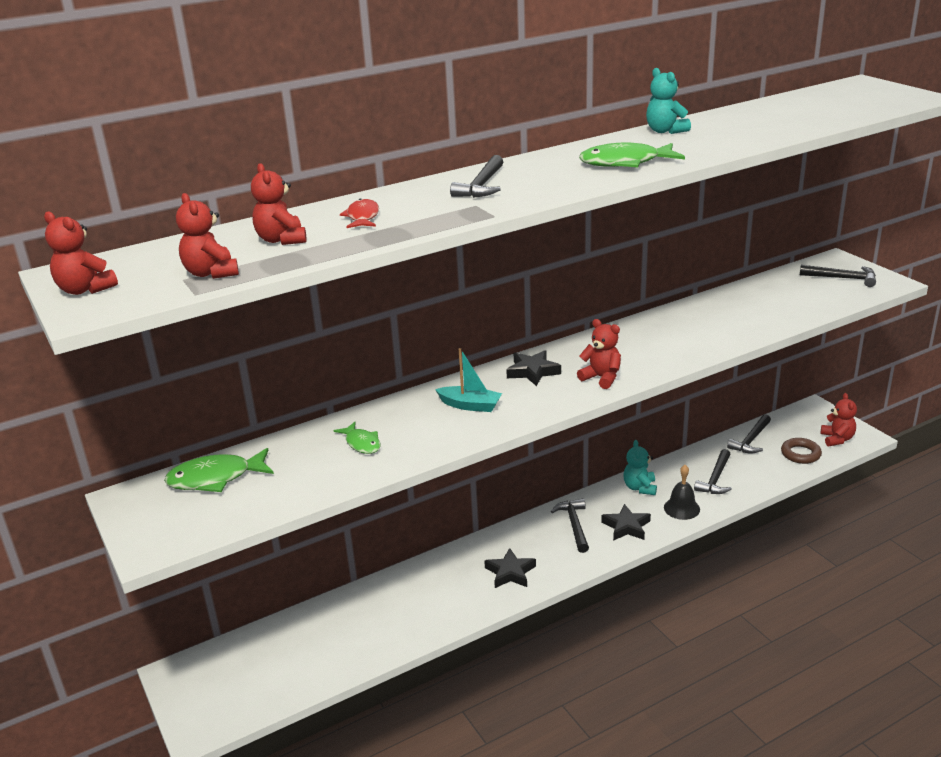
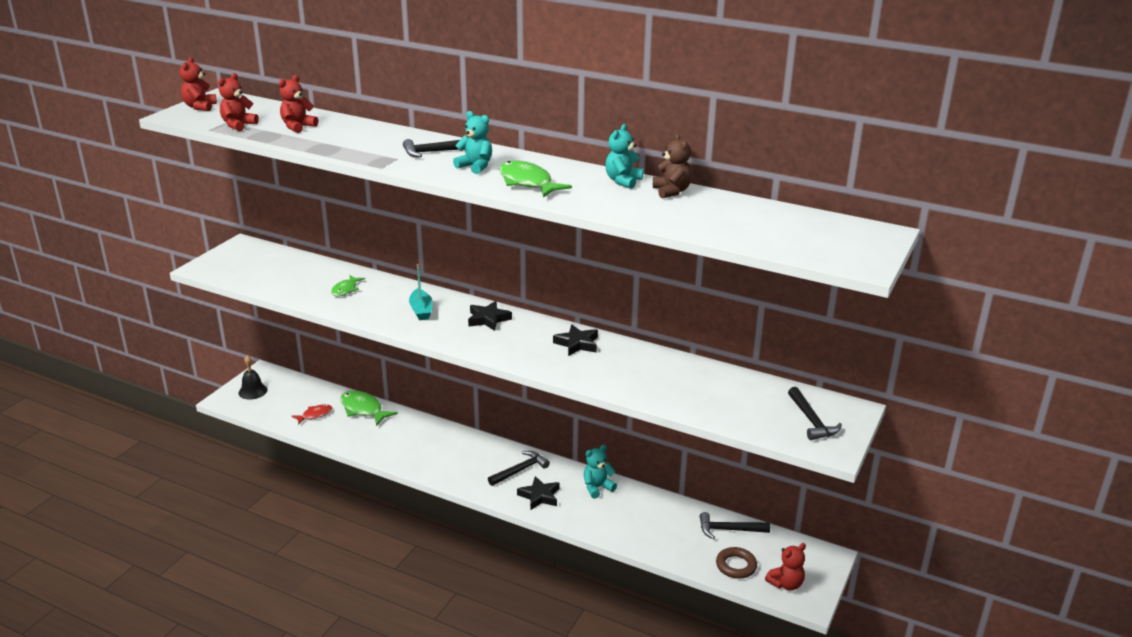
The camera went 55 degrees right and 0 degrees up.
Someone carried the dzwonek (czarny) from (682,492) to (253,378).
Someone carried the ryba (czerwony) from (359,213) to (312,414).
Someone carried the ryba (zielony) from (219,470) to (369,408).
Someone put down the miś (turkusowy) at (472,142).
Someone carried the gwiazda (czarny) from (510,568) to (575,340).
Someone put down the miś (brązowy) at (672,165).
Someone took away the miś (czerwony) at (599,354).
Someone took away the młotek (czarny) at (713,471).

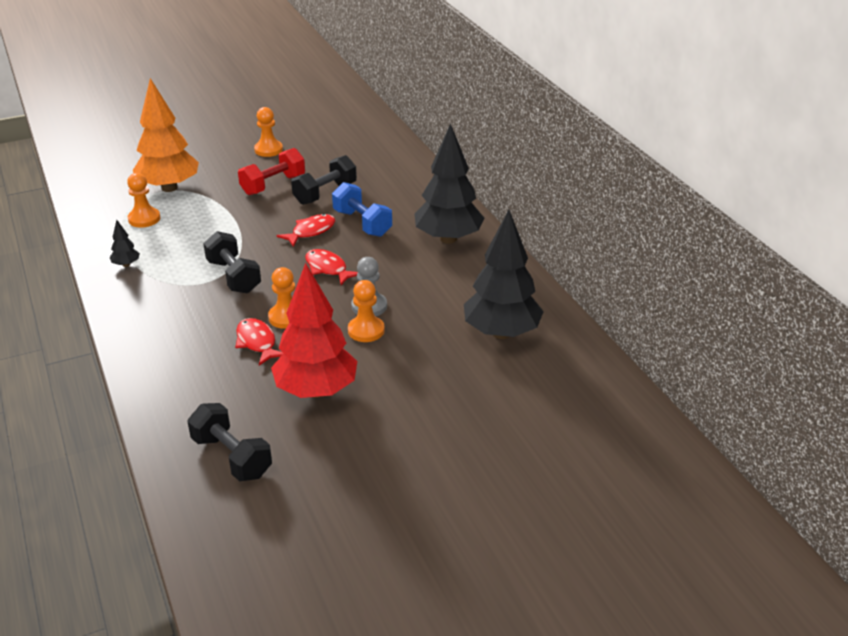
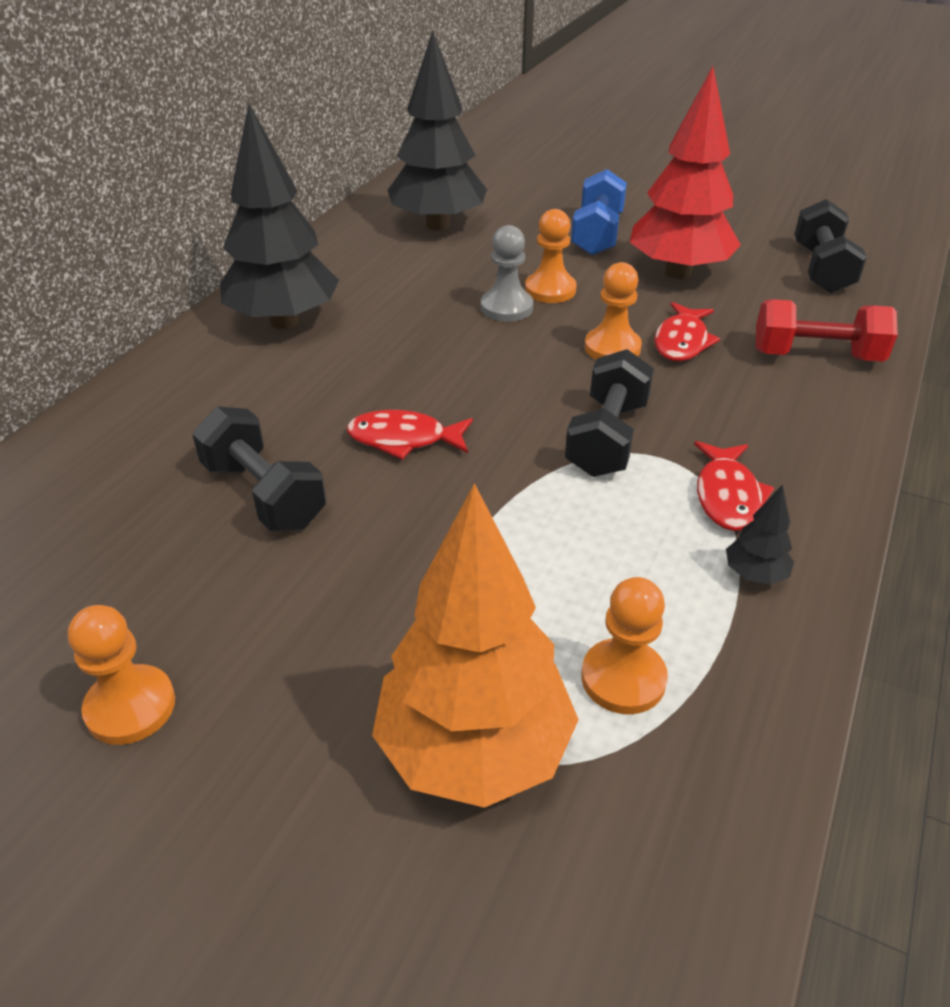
The camera went 130 degrees left and 5 degrees up.
Someone rotated the hantel (czarny) at (324,180) by 45 degrees clockwise.
Someone carried the hantel (niebieski) from (362,209) to (599,212).
Someone carried the ryba (czerwony) from (331,267) to (734,486).
Someone carried the hantel (czerwony) from (271,171) to (827,330).

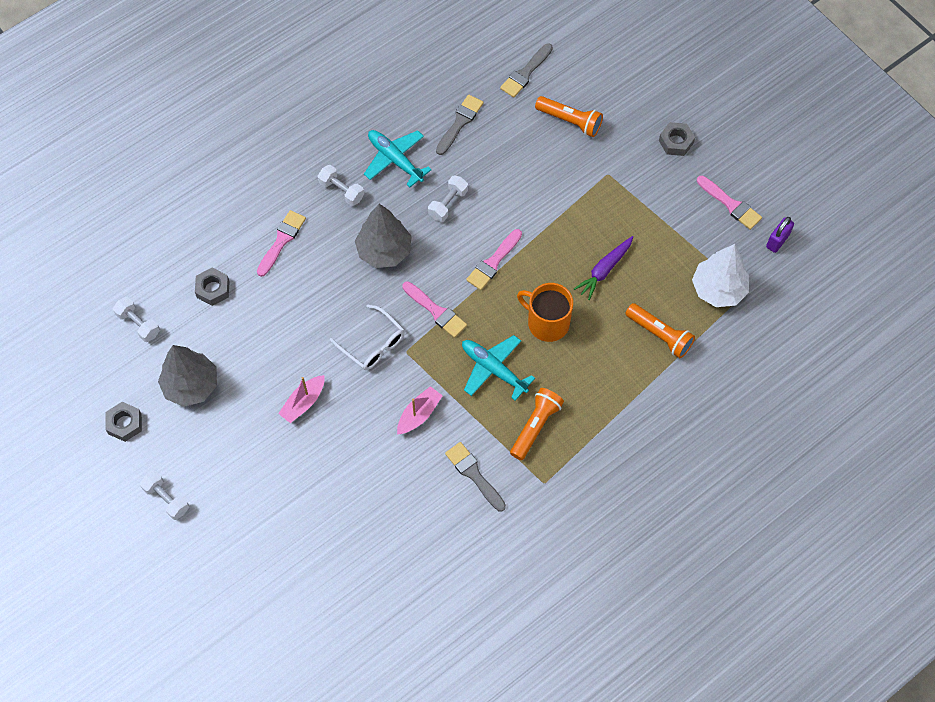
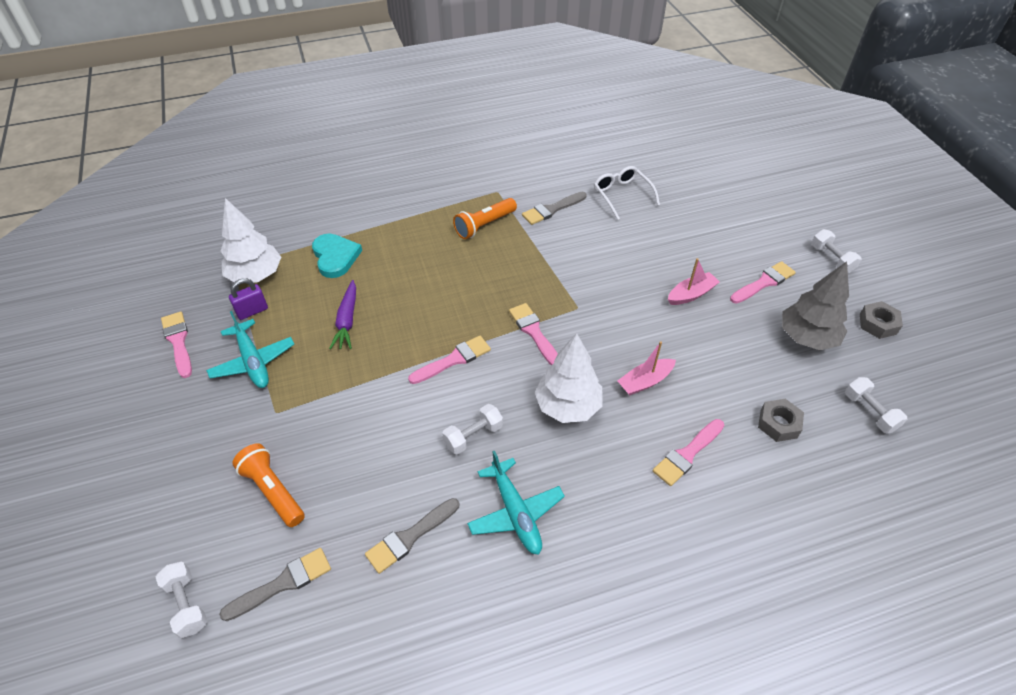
The camera went 160 degrees left and 15 degrees down.
Someone carried the hantel (biały) from (341,185) to (182,600).
Someone carried the samolot (turkusowy) from (498,368) to (250,349).
Someone carried the kłódka (fioletowy) from (780,235) to (248,299).
Someone swapped the latarka (pomarańczowy) at (660,330) for the serce (turkusowy) at (337,256).
Someone rotated the marchewka (fioletowy) at (603,268) by 120 degrees clockwise.
Someone rotated the pędzel (szary) at (475,477) by 75 degrees clockwise.
Someone repainted the drzewko (szary) at (383,236), which became the drzewko (biały) at (568,378).
Someone carried the okulary (biały) from (367,337) to (627,193).
Someone carried the łódka (różowy) from (420,410) to (646,368).
Someone put down the pędzel (różowy) at (763,282).
Someone took away the kubek (pomarańczowy) at (545,312).
Someone took away the nakrętka (szary) at (677,139).

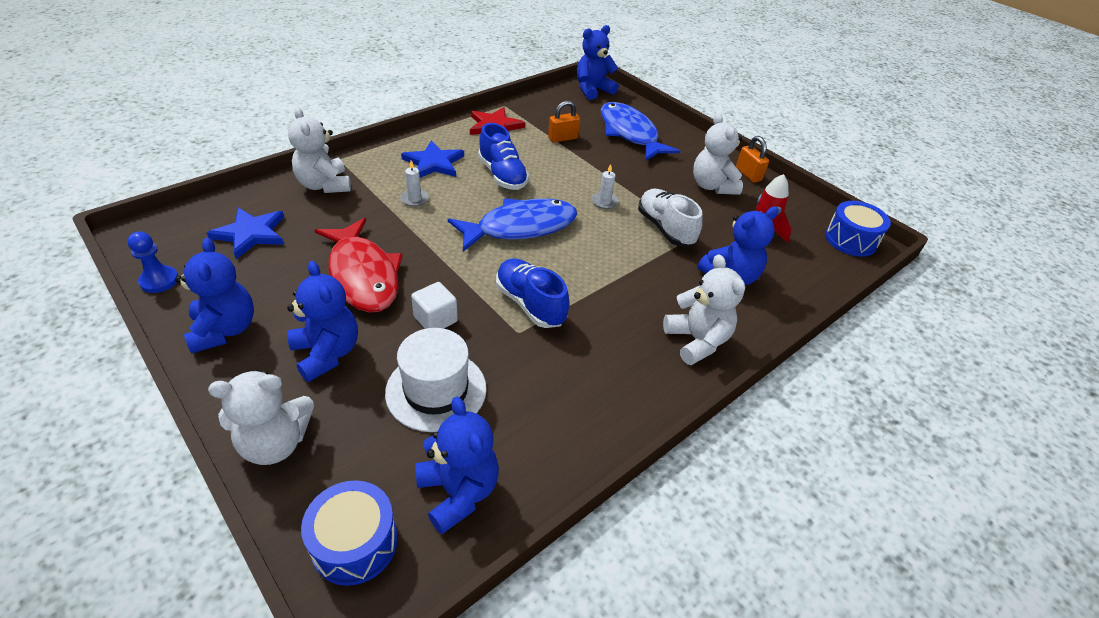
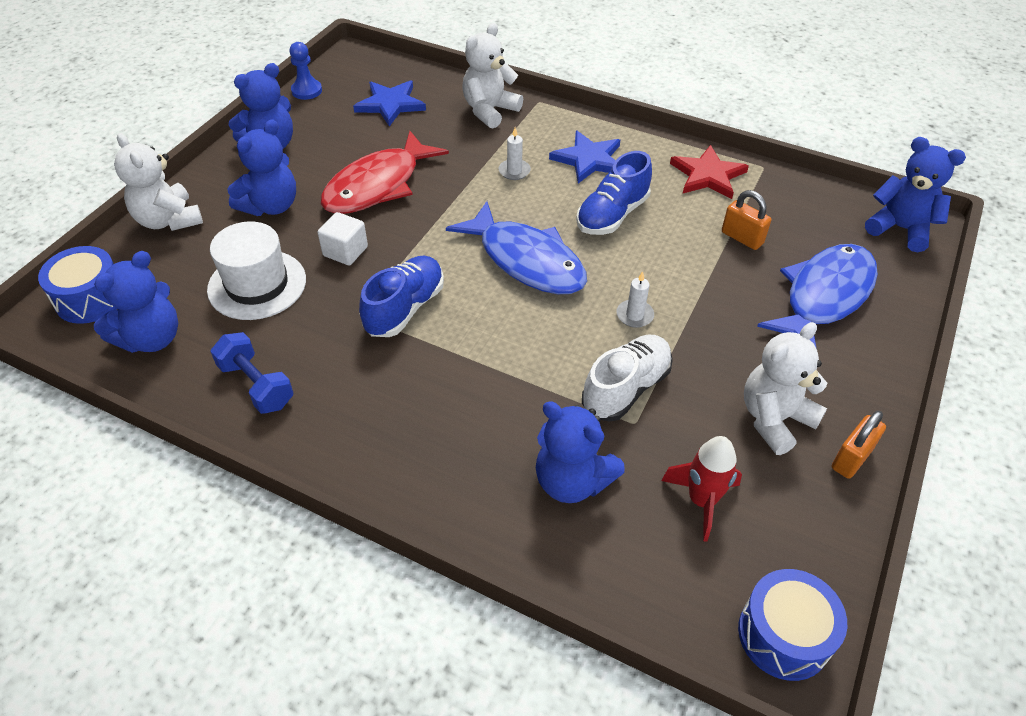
The camera went 70 degrees right and 5 degrees up.
Someone put down the hantel (niebieski) at (251,373).
Someone took away the miś (biały) at (704,309).

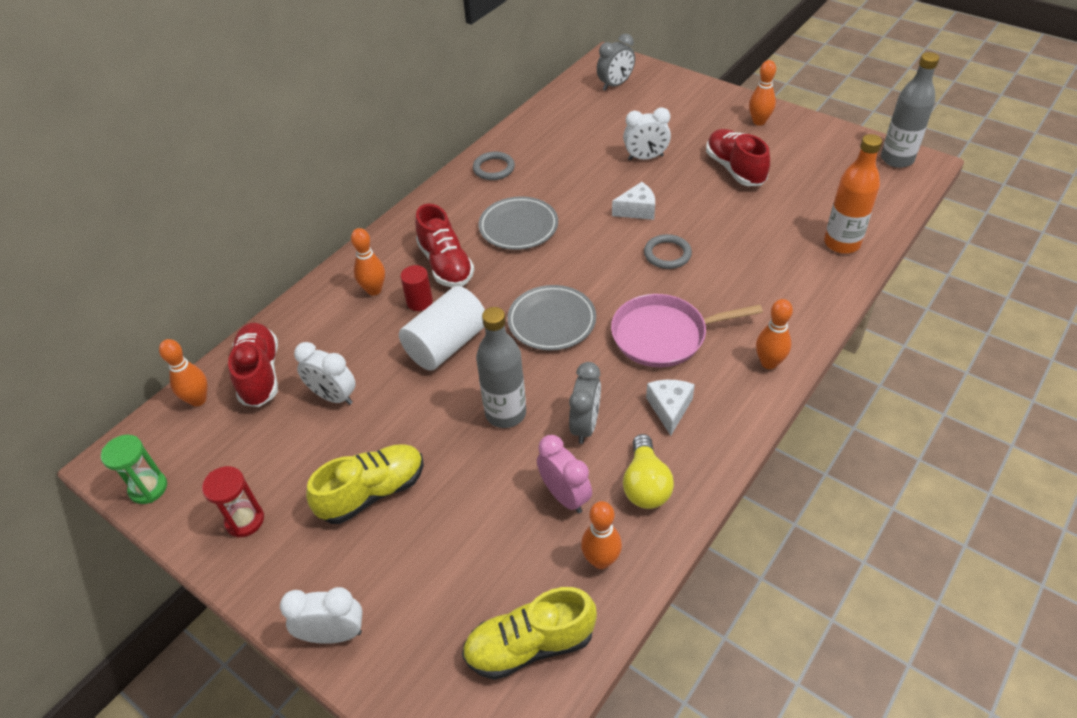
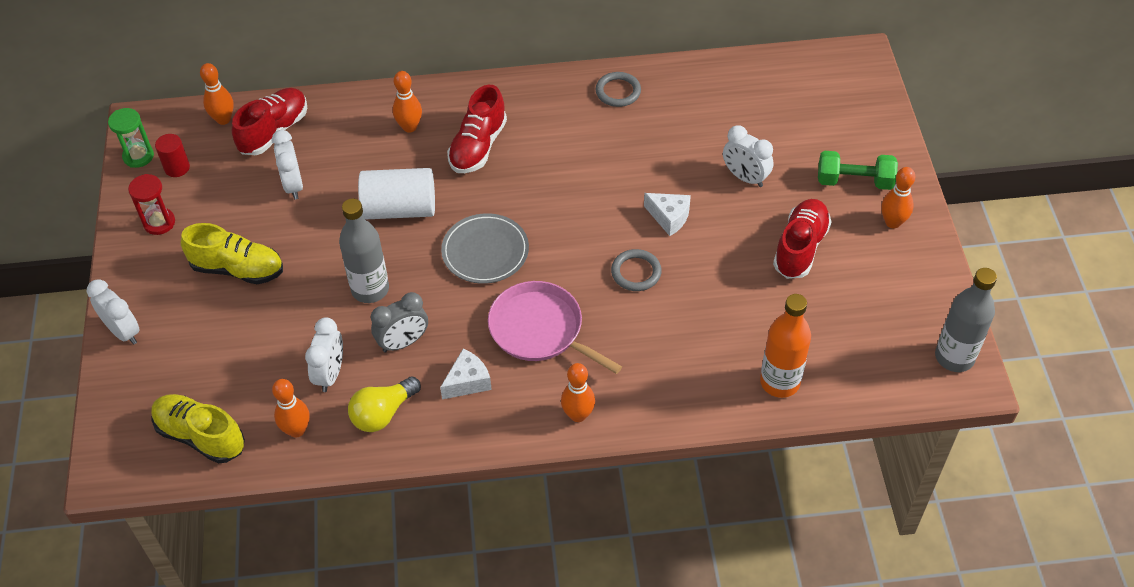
The camera went 45 degrees right and 5 degrees up.
Someone carried the walec (czerwony) from (416,288) to (172,155).
Someone repainted the budzik (różowy) at (564,474), which became the budzik (biały) at (324,354).
Someone put down the hantel (zielony) at (858,170).
Someone took away the talerz (szary) at (518,223).
Someone took away the budzik (szary) at (616,62).

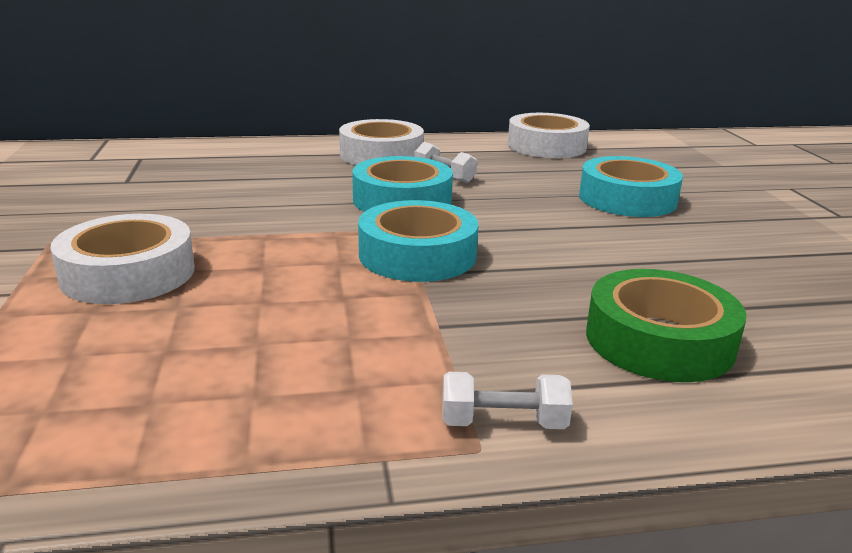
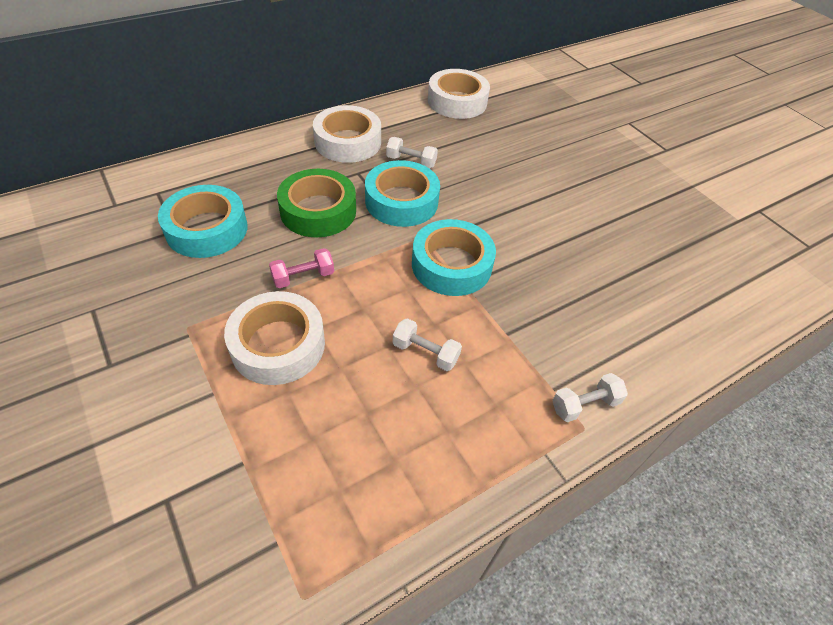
The camera went 25 degrees left and 25 degrees up.
Someone carried the taśma klejąca (turkusowy) from (631,186) to (203,221).
Someone put down the hantel (różowy) at (301,268).
Someone carried the taśma klejąca (zielony) from (666,325) to (316,203).
Someone put down the hantel (biały) at (427,344).

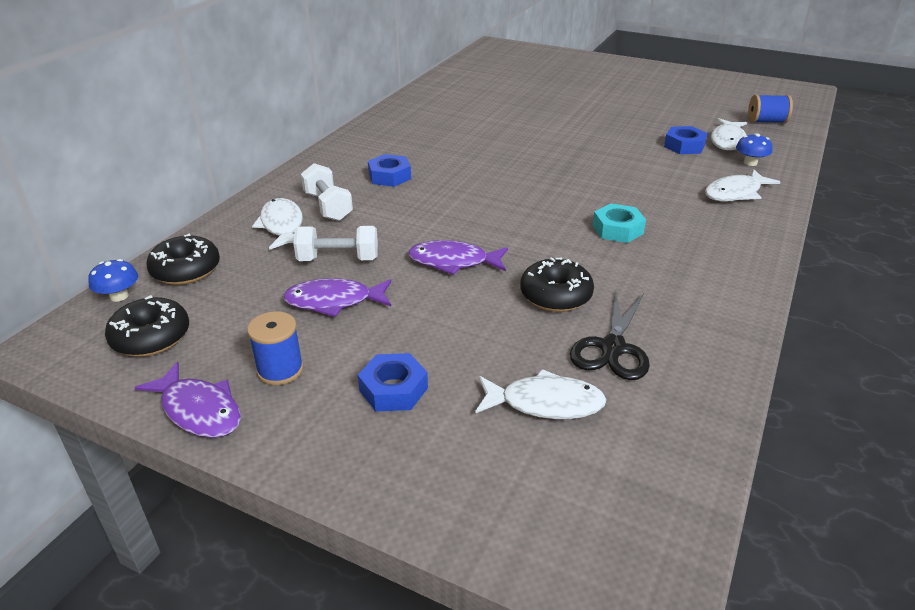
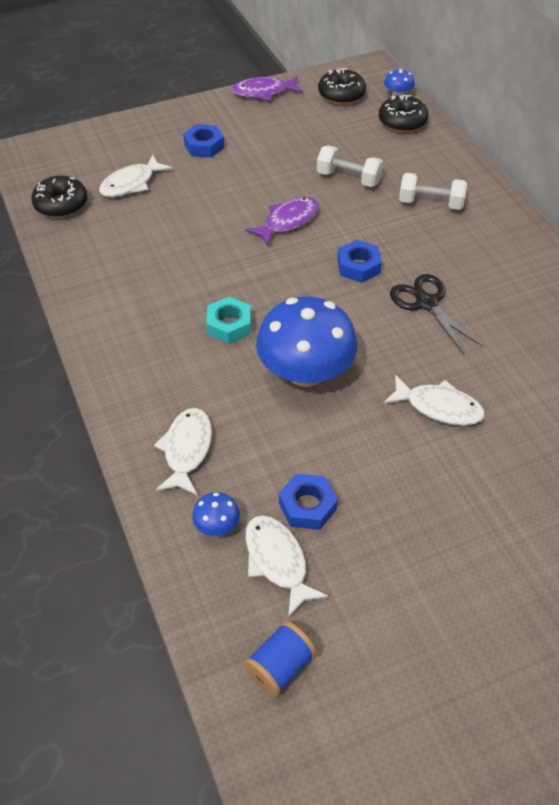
The camera went 130 degrees right and 15 degrees up.
Someone carried the donut (czarny) from (557,284) to (59,197).
Someone put down the grzyb (niebieski) at (306,341).
Someone rotated the hantel (biały) at (335,243) by 75 degrees clockwise.
Someone carried the nakrętka (niebieski) from (389,170) to (359,261).
Someone carried the ryba (biały) from (277,224) to (434,400).
Someone carried the nożyczki (czarny) from (610,335) to (436,314).
Someone took away the szpulka (niebieski) at (275,348).
Someone took away the ryba (fioletowy) at (337,297).

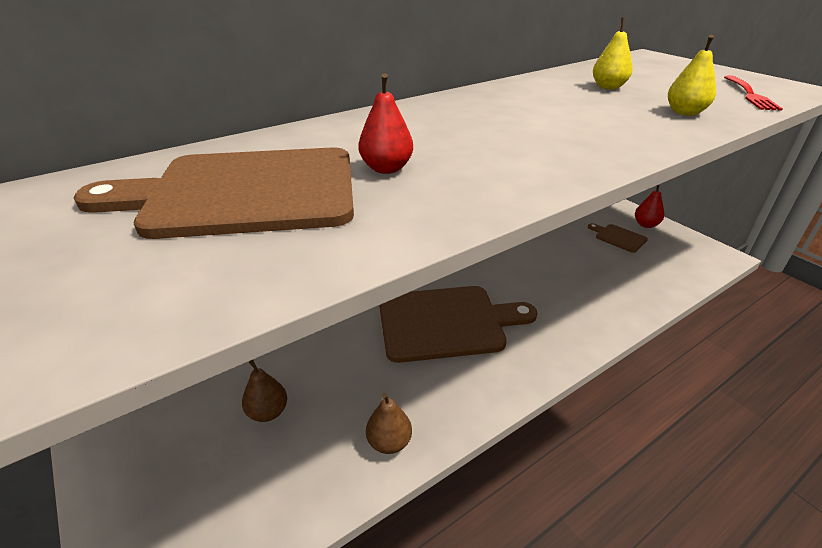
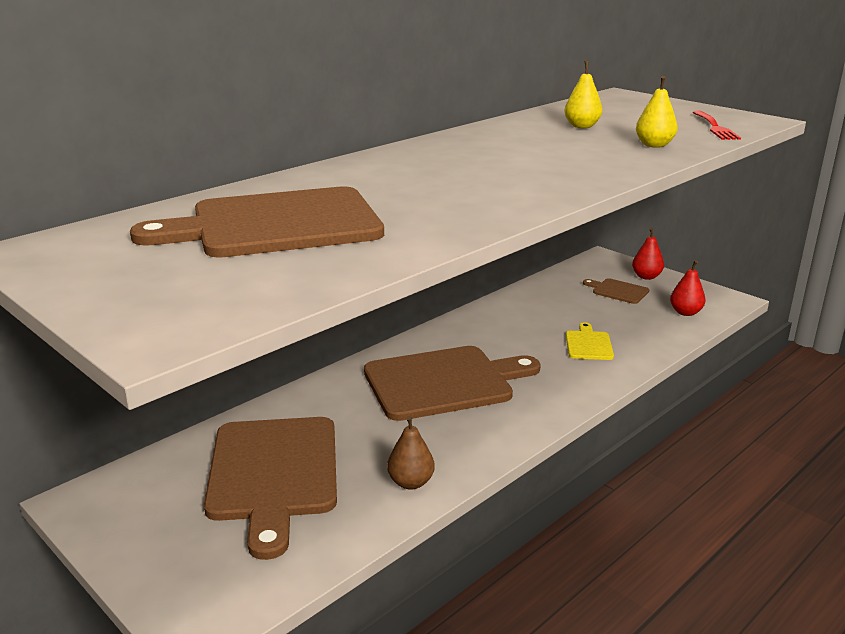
The camera went 10 degrees left and 10 degrees down.
Someone swapped the gruszka (brązowy) at (264,391) for the deska do krojenia (brązowy) at (270,488).
Someone put down the deska do krojenia (żółty) at (590,341).
Someone carried the gruszka (czerwony) from (385,123) to (688,288).

